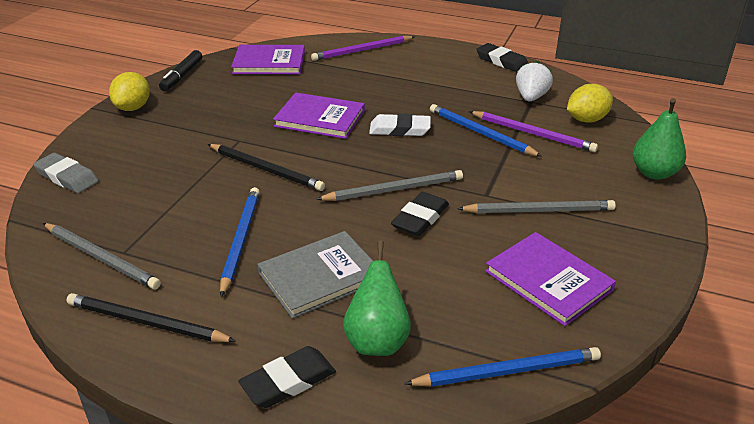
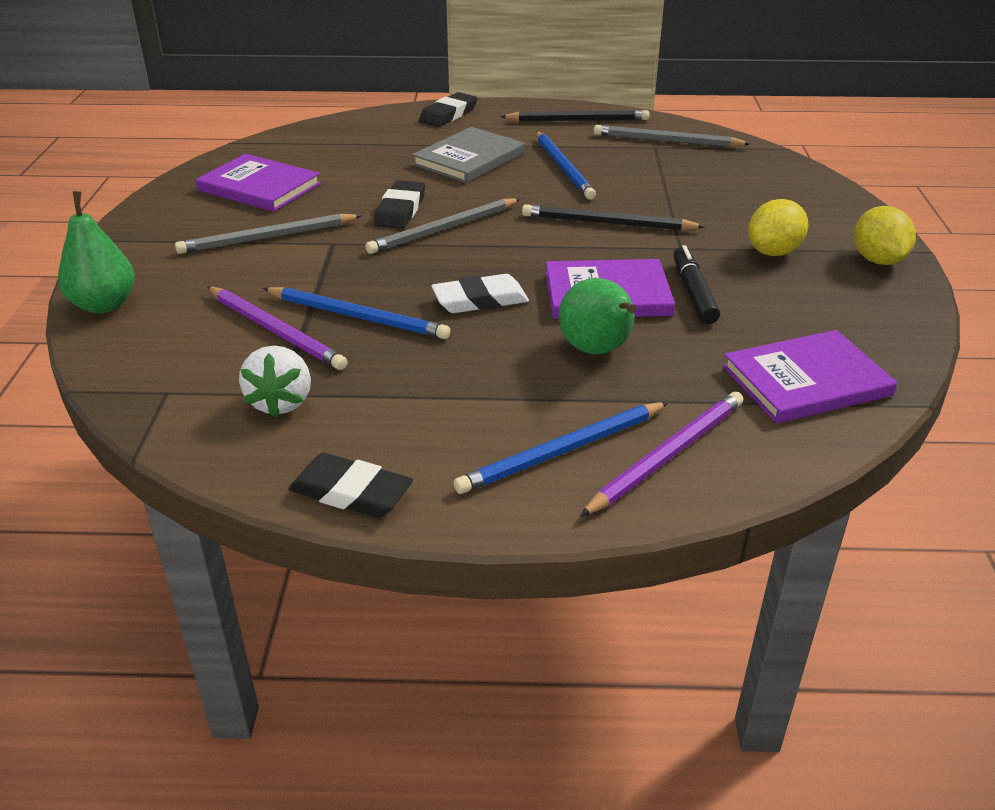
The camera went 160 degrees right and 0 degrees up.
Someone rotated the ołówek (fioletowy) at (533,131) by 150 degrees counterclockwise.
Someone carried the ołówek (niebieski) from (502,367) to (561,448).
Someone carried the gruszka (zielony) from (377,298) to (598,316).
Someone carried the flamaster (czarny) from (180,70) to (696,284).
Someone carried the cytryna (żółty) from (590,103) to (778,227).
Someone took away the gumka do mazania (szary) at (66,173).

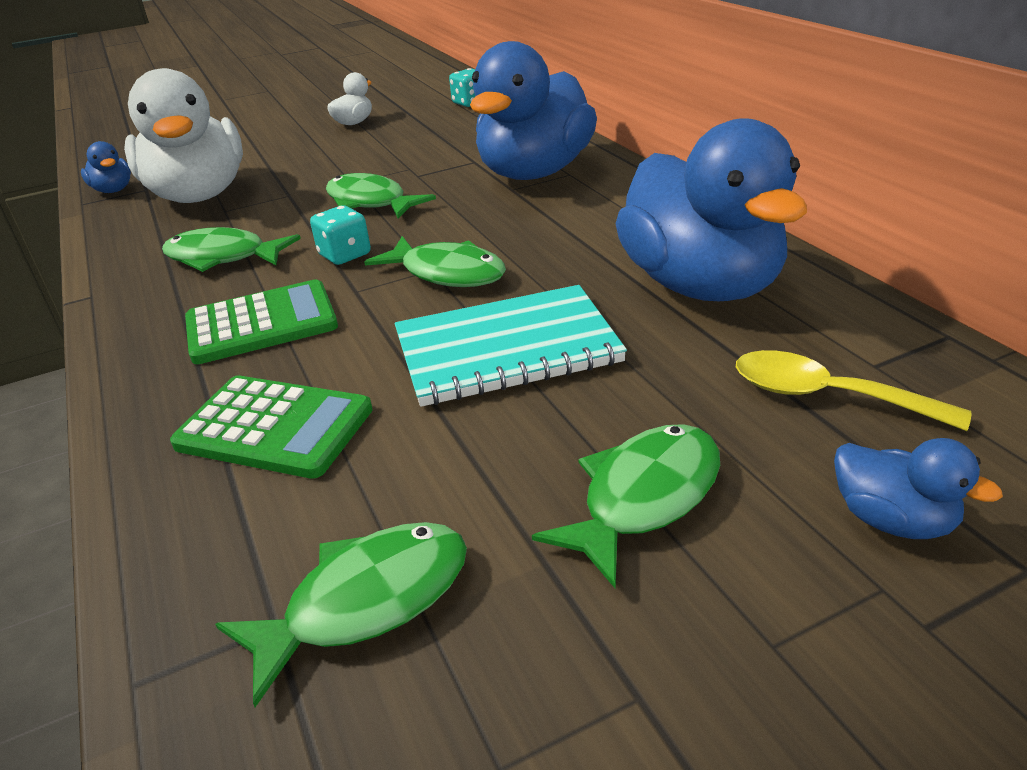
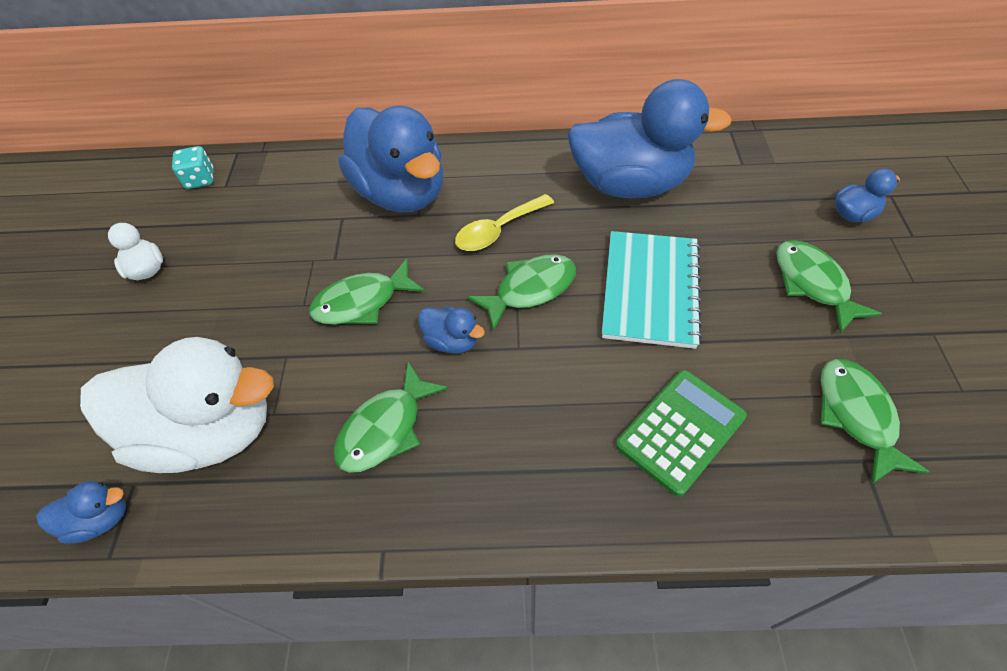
The camera went 65 degrees left and 20 degrees up.
Someone swapped the kostka do gry (turkusowy) at (340,235) for the kaczka (niebieski) at (451,330).
Someone carried the łyżka (żółty) from (853,390) to (504,222).
Someone took away the kalkulator (zielony) at (261,322).

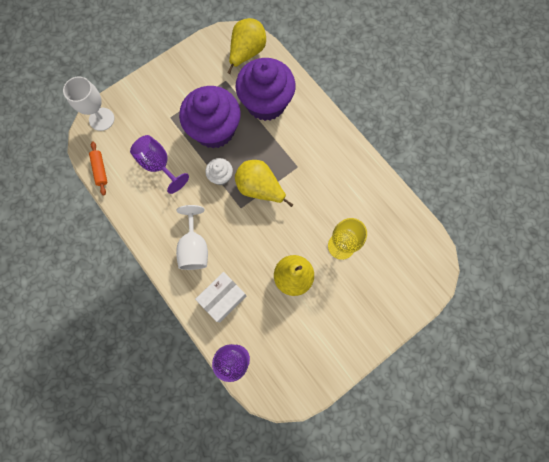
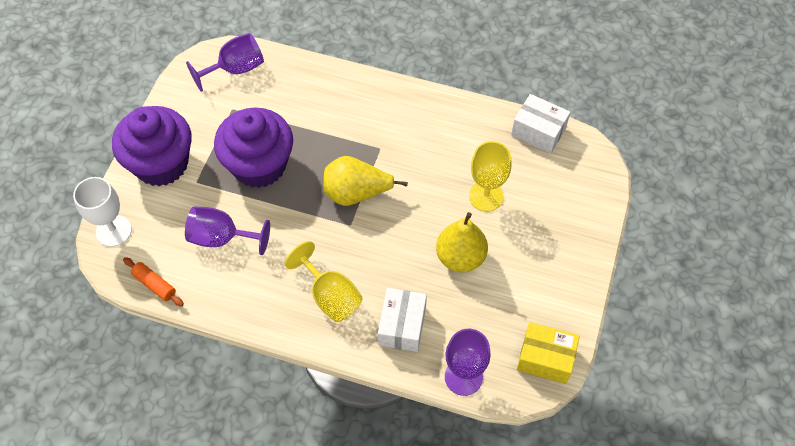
The camera went 35 degrees left and 15 degrees down.
Someone carried the muffinka (fioletowy) from (265,89) to (152,146).
Someone swapped the gruszka (żółty) at (246,46) for the kielich (fioletowy) at (225,62).
Someone repainted the kielich (biały) at (192,237), which became the kielich (żółty) at (324,281).
Someone put down the pudełko (biały) at (540,124).
Someone put down the pudełko (żółty) at (548,353).
Someone took away the muffinka (biały) at (219,171).

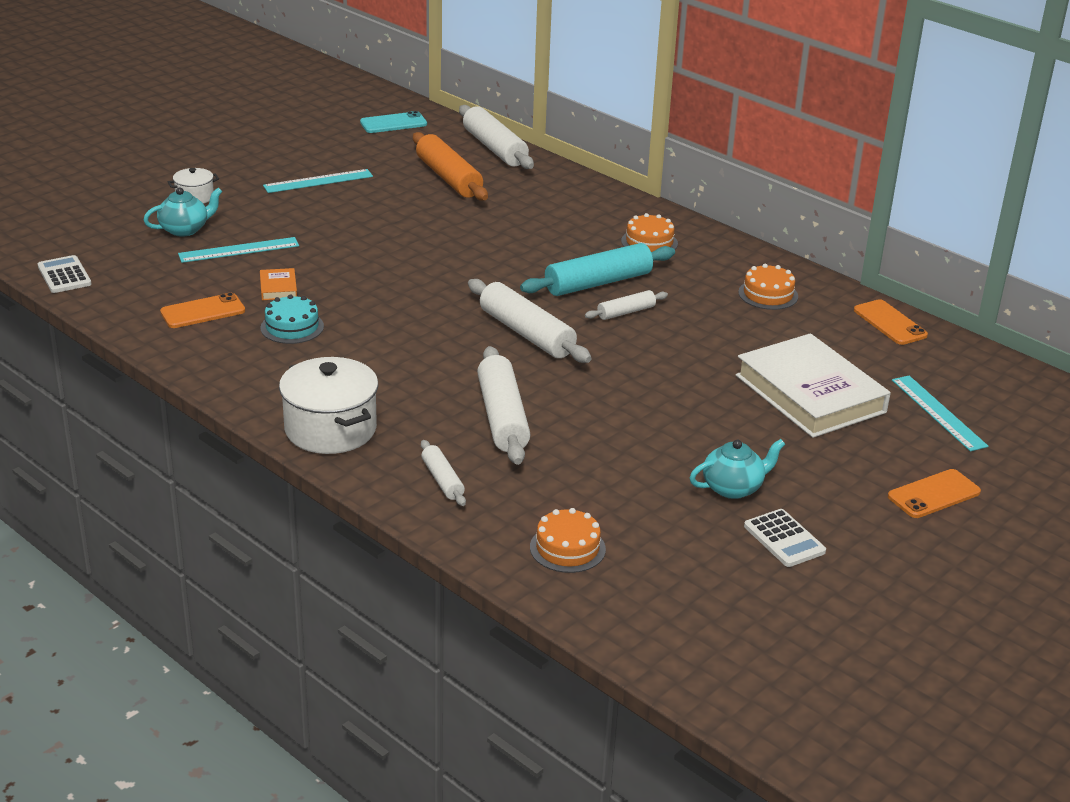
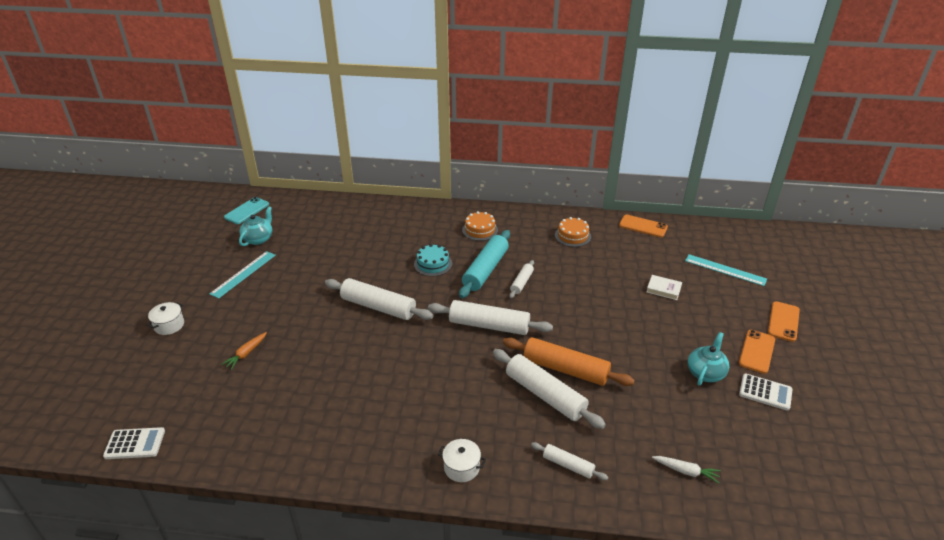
The camera went 35 degrees left and 5 degrees up.
Someone rotated the kalkulator (biały) at (65,274) by 150 degrees clockwise.
Someone swapped the linijka (turkusowy) at (238,250) for the marchewka (pomarańczowy) at (244,351).
Someone carried the imbryk (turkusowy) from (183,212) to (256,226).
Someone carried the wałek do ciasta (biały) from (496,137) to (379,299).
Someone carried the tort (turkusowy) from (292,319) to (433,260).
Someone scaled the garnek (biały) at (328,405) by 0.52.
Someone carried the wałek do ciasta (pomarańczowy) from (450,166) to (569,361).
Someone scaled the książka (biały) at (813,385) by 0.40.
Someone swapped the tort (pomarańczowy) at (568,540) for the marchewka (biały) at (686,470).
Someone carried the telefon (pomarańczowy) from (202,310) to (757,352).
Someone took away the książka (pomarańczowy) at (278,284).

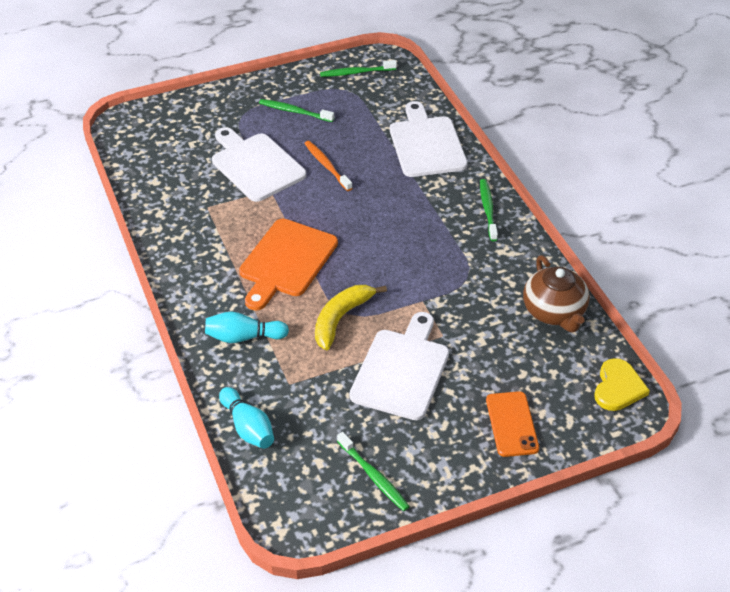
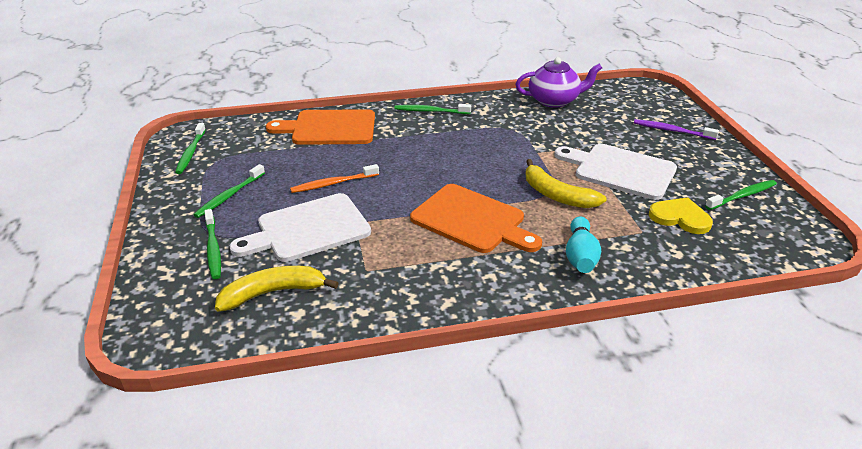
The camera went 80 degrees left and 10 degrees down.
Someone put down the szczoteczka do zębów (zielony) at (213,244).
Someone put down the banan (żółty) at (277,289).
Someone repainted the deska do krojenia (biały) at (429,139), which became the deska do krojenia (pomarańczowy) at (320,127).
Someone repainted the imbryk (brązowy) at (556,294), which became the imbryk (fioletowy) at (558,82).
Someone swapped the telefon (pomarańczowy) at (512,424) for the szczoteczka do zębów (fioletowy) at (676,129).
Someone carried the serce (żółty) from (622,384) to (681,215).
Someone took away the kręgiel (turkusowy) at (246,418).

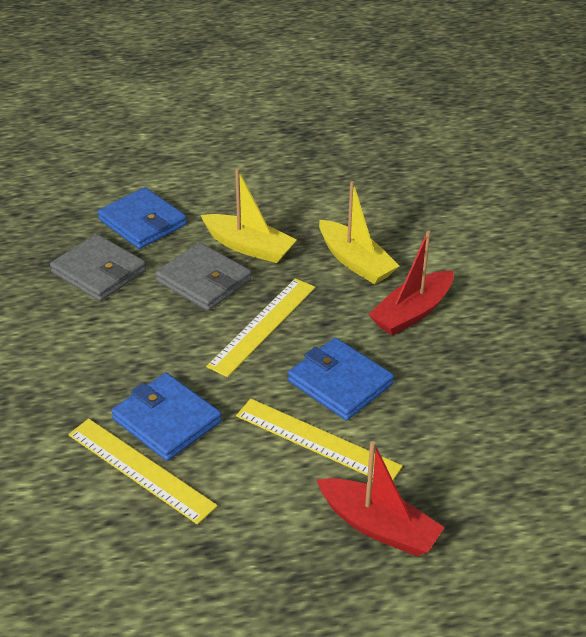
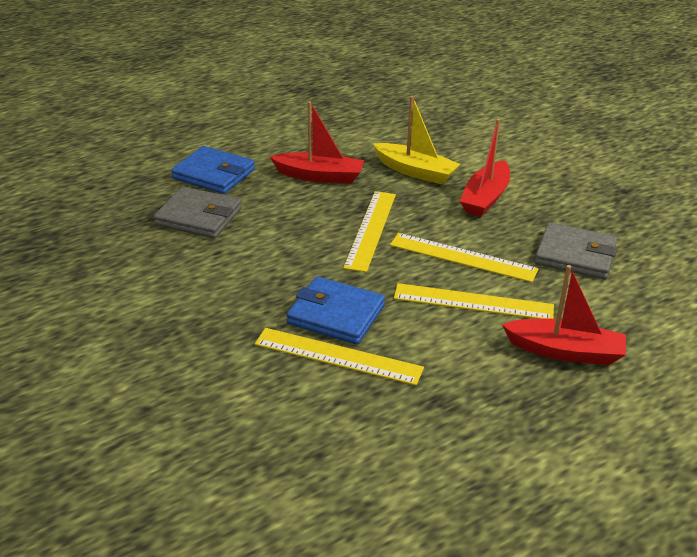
The camera went 20 degrees left and 5 degrees down.
Someone repainted the łódka (żółty) at (249,215), which became the łódka (czerwony) at (316,142).
Someone swapped the portfel (niebieski) at (341,379) for the linijka (żółty) at (464,257).
Someone carried the portfel (szary) from (203,276) to (576,250).

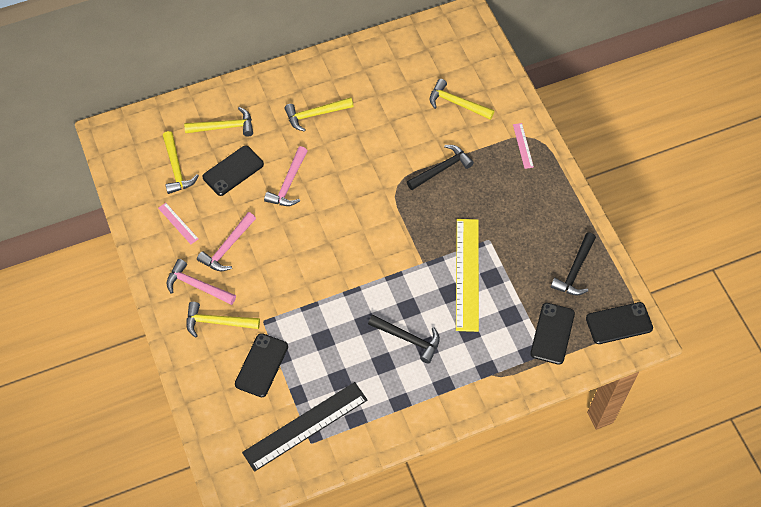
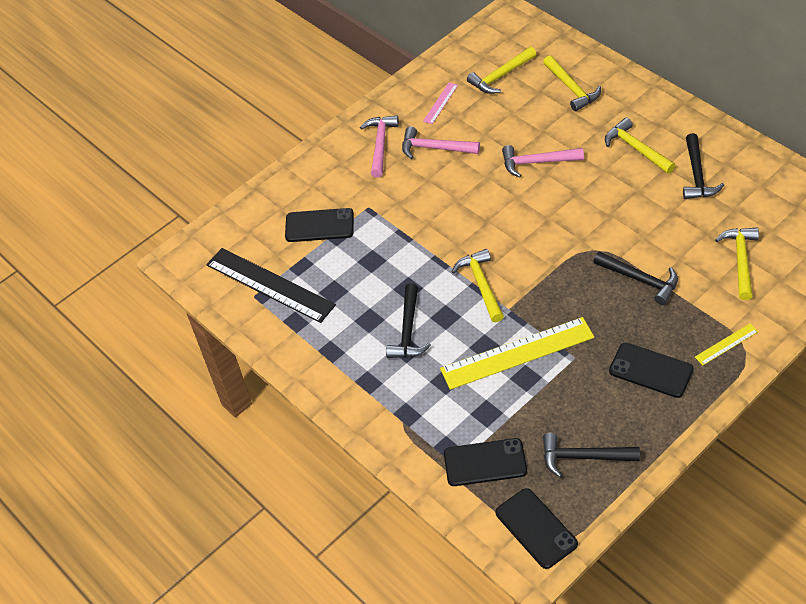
The camera went 75 degrees right and 10 degrees down.
Someone carried the młotek (żółty) from (223,320) to (478,285).
Someone carried the telefon (czarny) from (233,171) to (651,370).
Someone put down the młotek (czarny) at (703,166).
Someone repainted the linijka (różowy) at (523,146), which became the linijka (żółty) at (727,344).

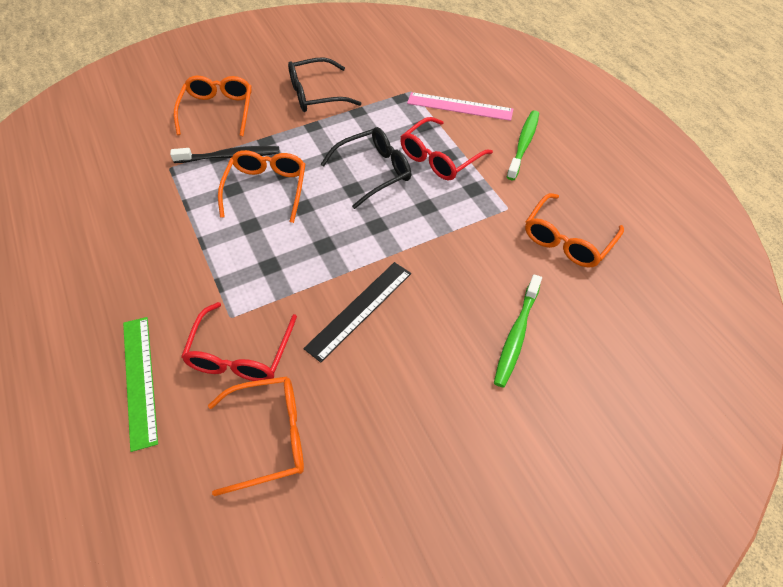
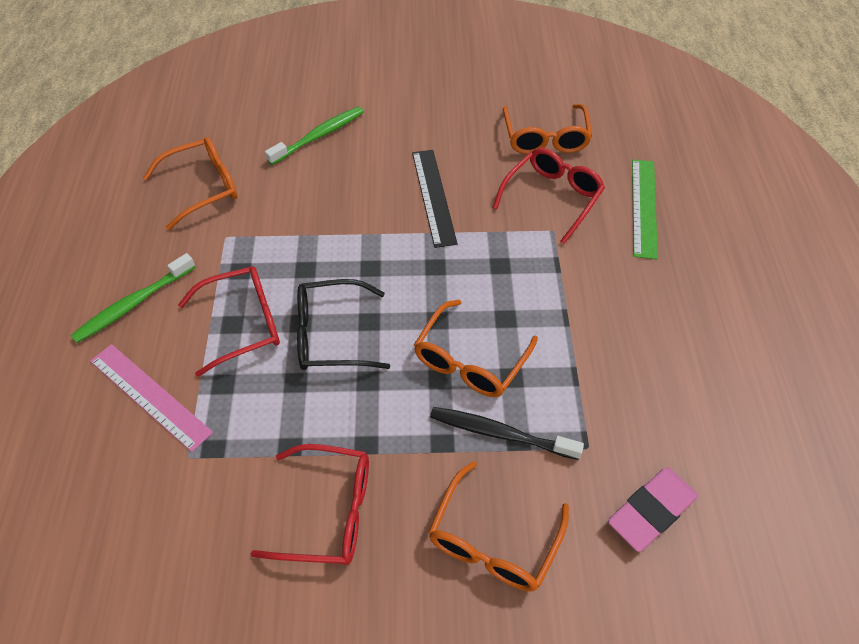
The camera went 155 degrees left and 0 degrees up.
Someone repainted the okulary (czarny) at (324,84), which became the okulary (czerwony) at (310,504).
Someone rotated the linijka (czarny) at (357,312) by 75 degrees counterclockwise.
Someone rotated the okulary (pomarańczowy) at (256,436) by 105 degrees counterclockwise.
Someone put down the gumka do mazania (różowy) at (653,510).

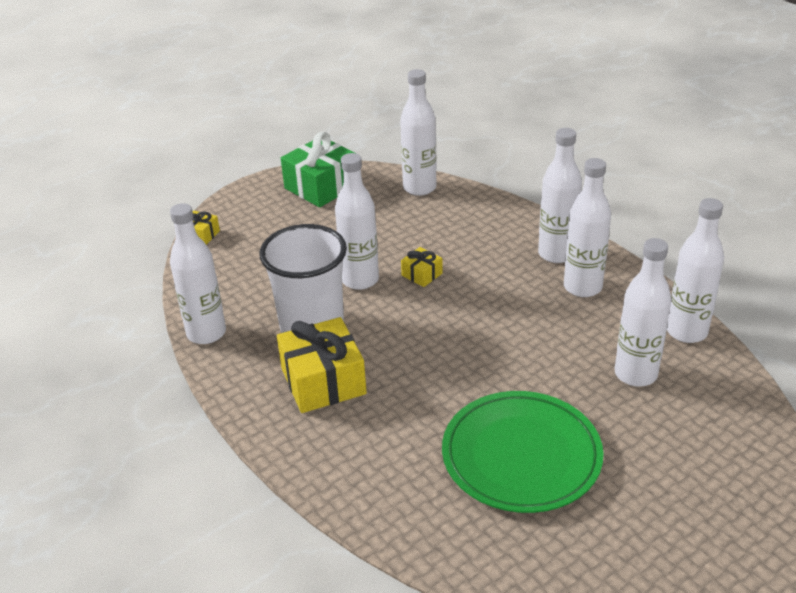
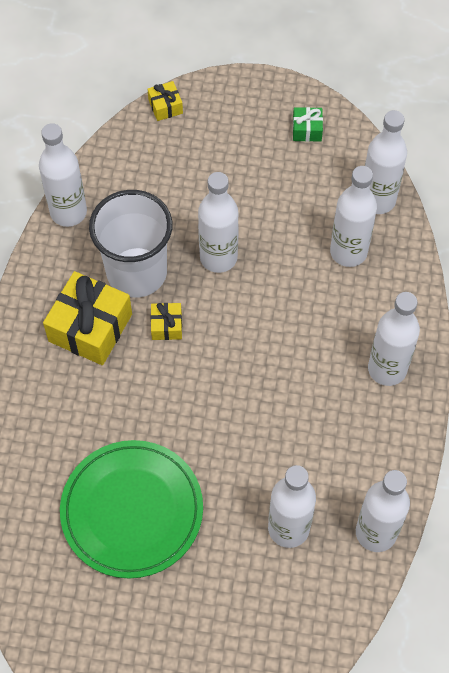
The camera went 45 degrees right and 25 degrees up.
Someone carried the prezent (żółty) from (422,267) to (166,321).
Someone scaled the prezent (zielony) at (319,169) by 0.48.
Someone carried the butelka (biały) from (587,227) to (353,216).

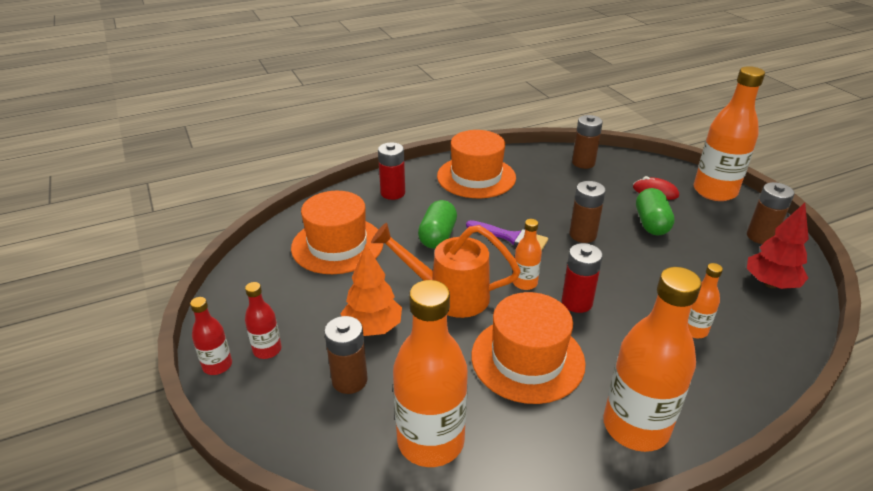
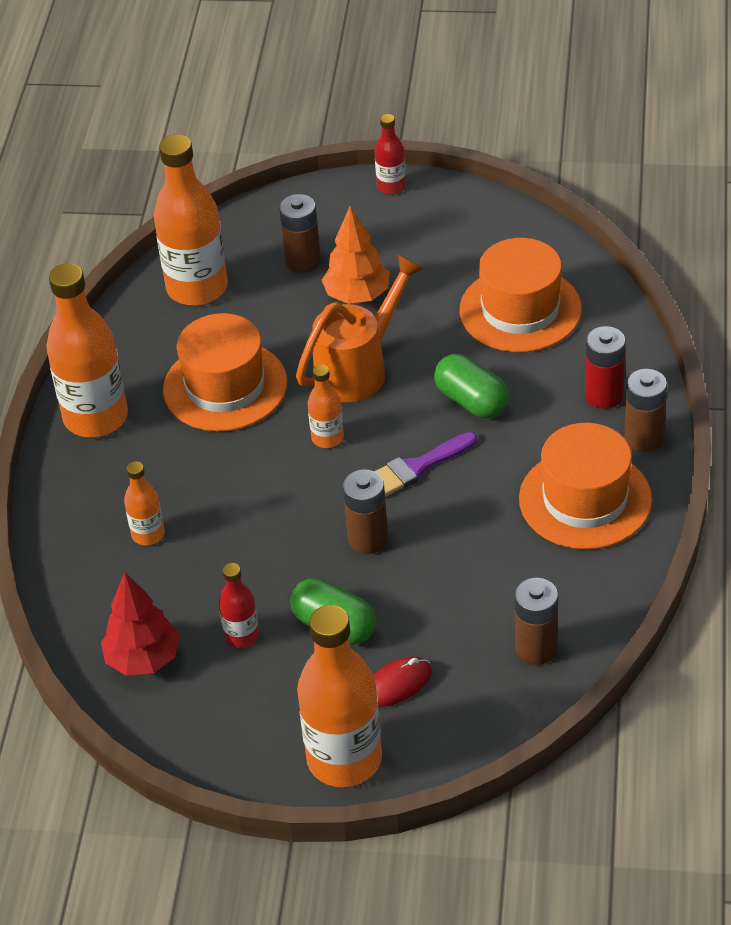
The camera went 125 degrees right and 10 degrees up.
Someone carried the butelka (czerwony) from (263,320) to (239,605).
Someone carried the bateria (brązowy) from (770,213) to (645,410).
Someone took away the bateria (czerwony) at (582,278).

